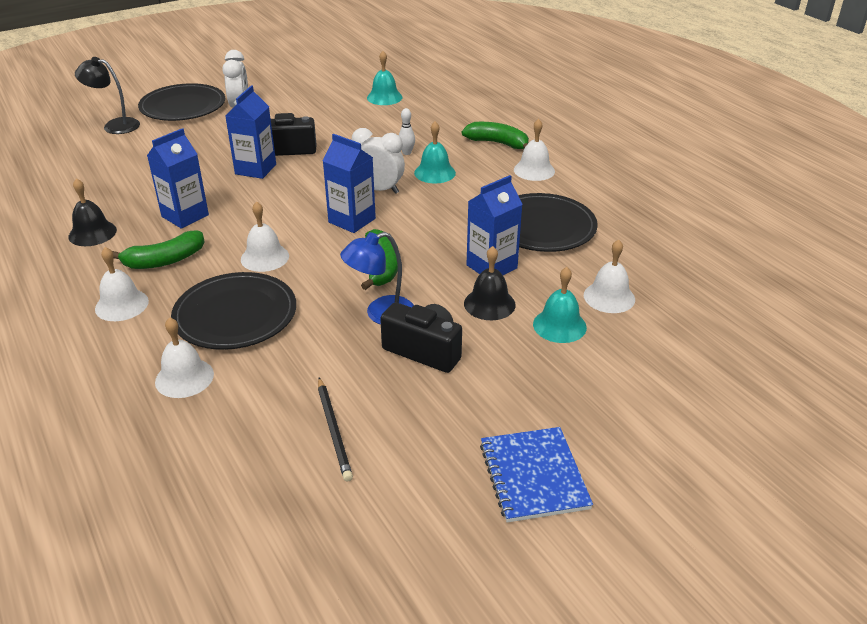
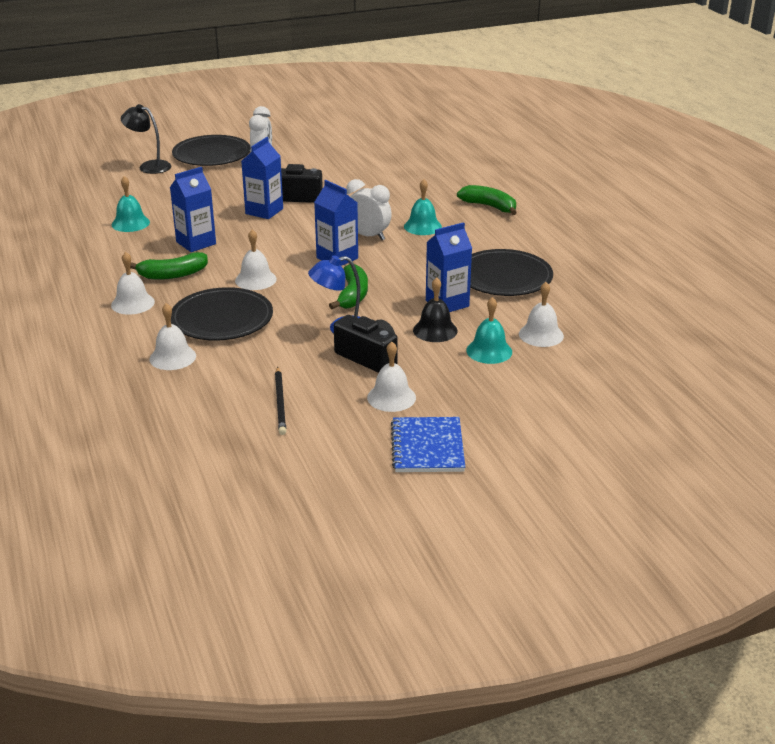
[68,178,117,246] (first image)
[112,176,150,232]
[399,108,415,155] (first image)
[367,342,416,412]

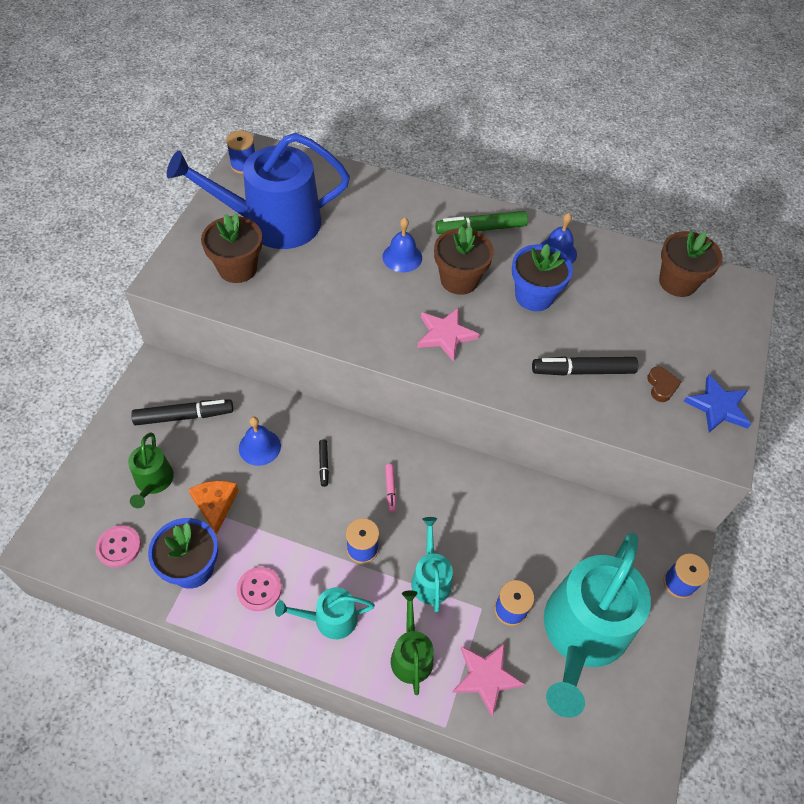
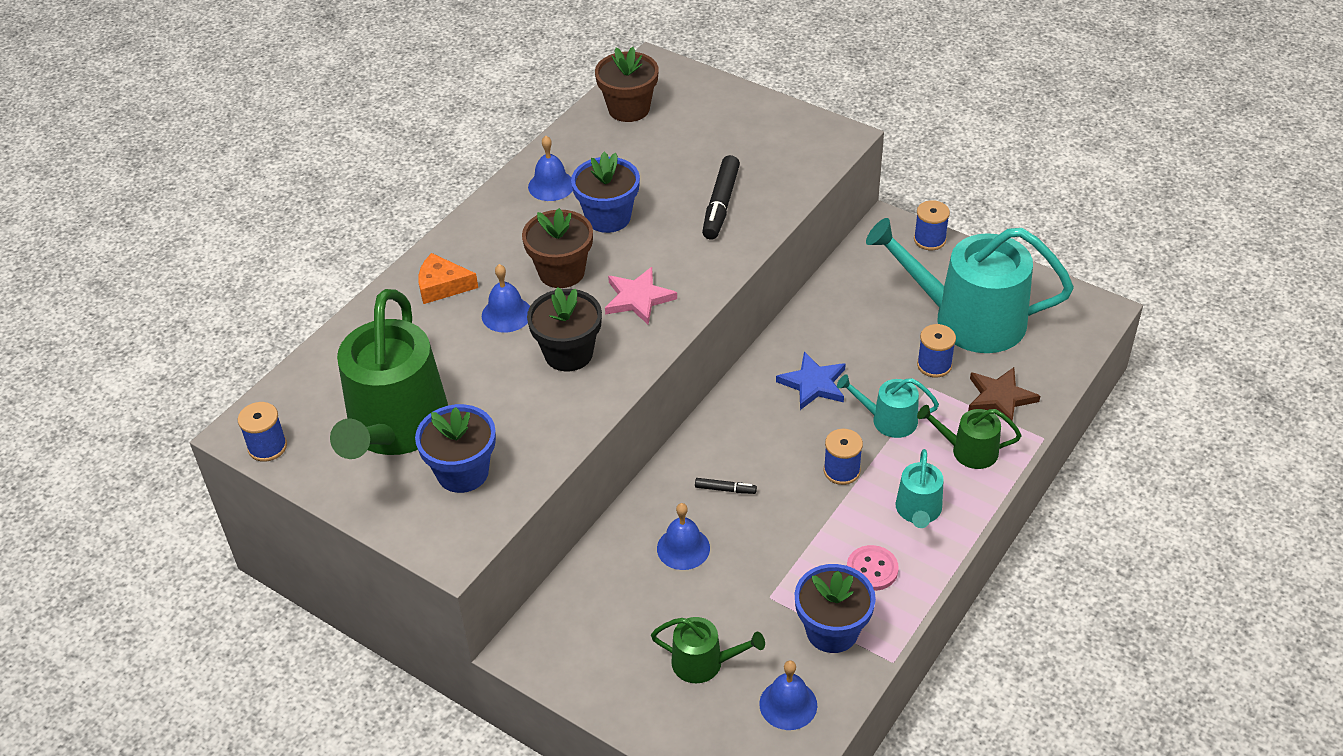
[759,660,817,730]
[131,399,233,426] (first image)
[330,289,448,459]
[418,253,478,304]
[415,404,496,493]
[385,464,396,513] (first image)
[435,211,528,234] (first image)
[968,367,1040,421]
[866,218,1074,353]
[647,367,682,402] (first image)
[776,352,846,410]
[527,287,602,371]

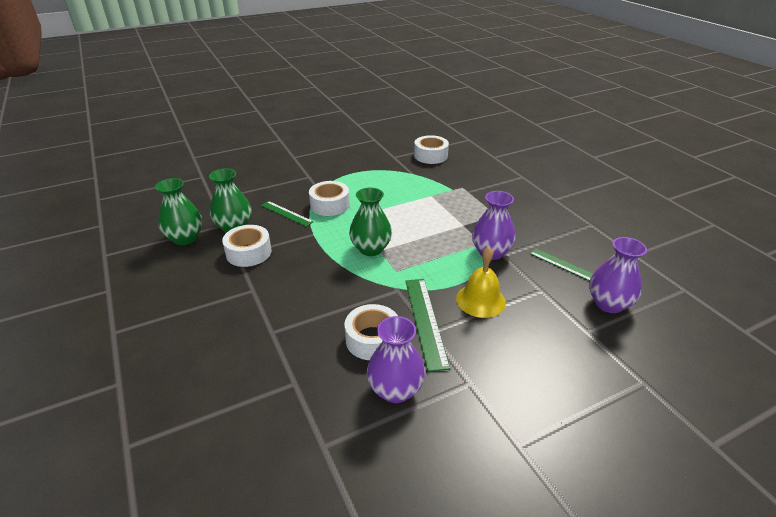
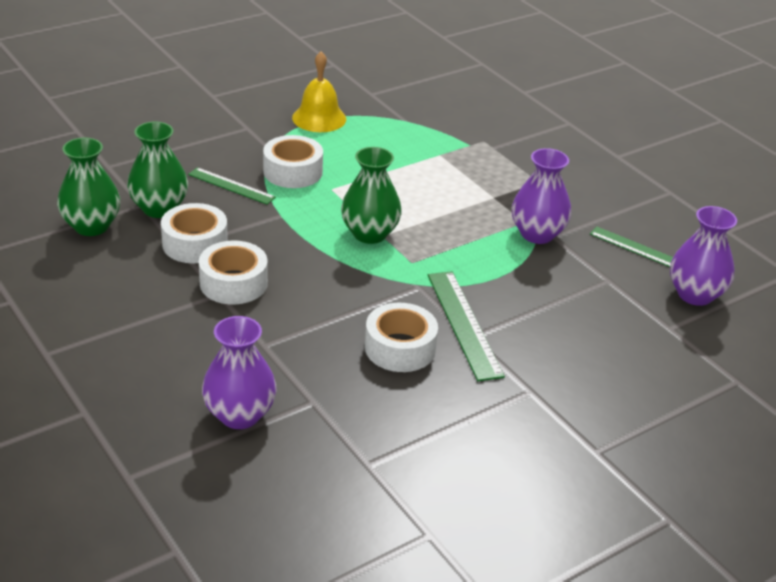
[202,316,277,429]
[199,241,268,304]
[292,52,346,132]

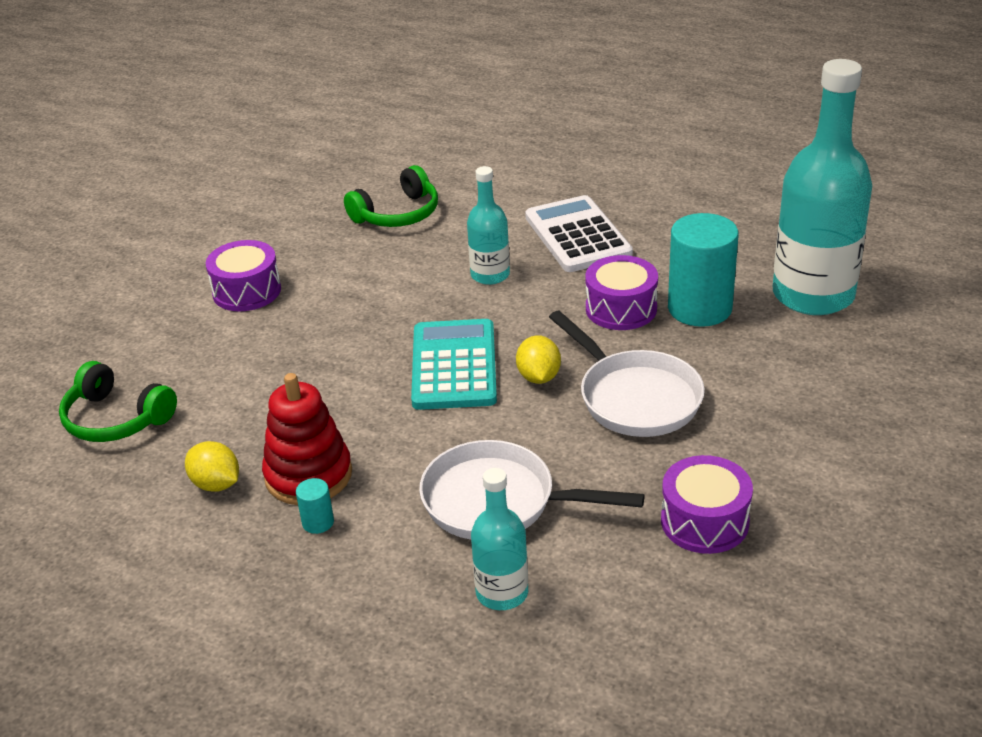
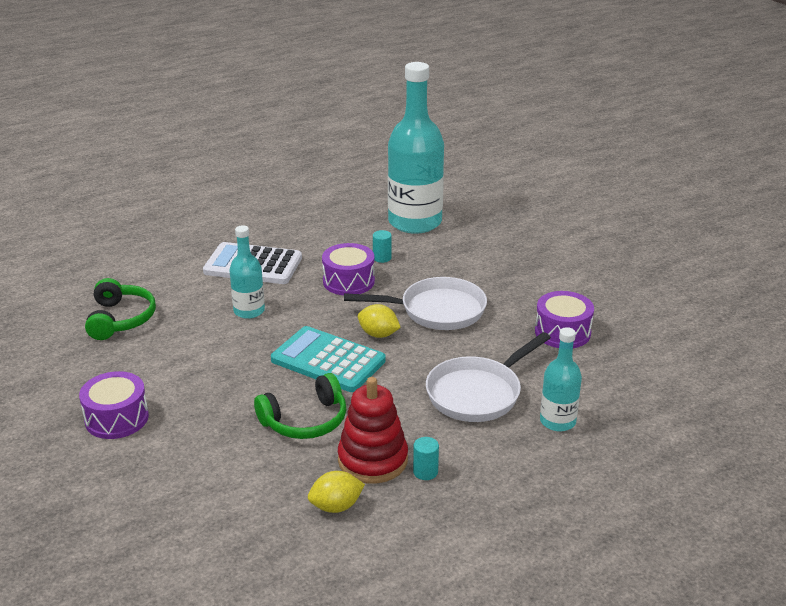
[254,373,346,439]
[373,230,392,263]

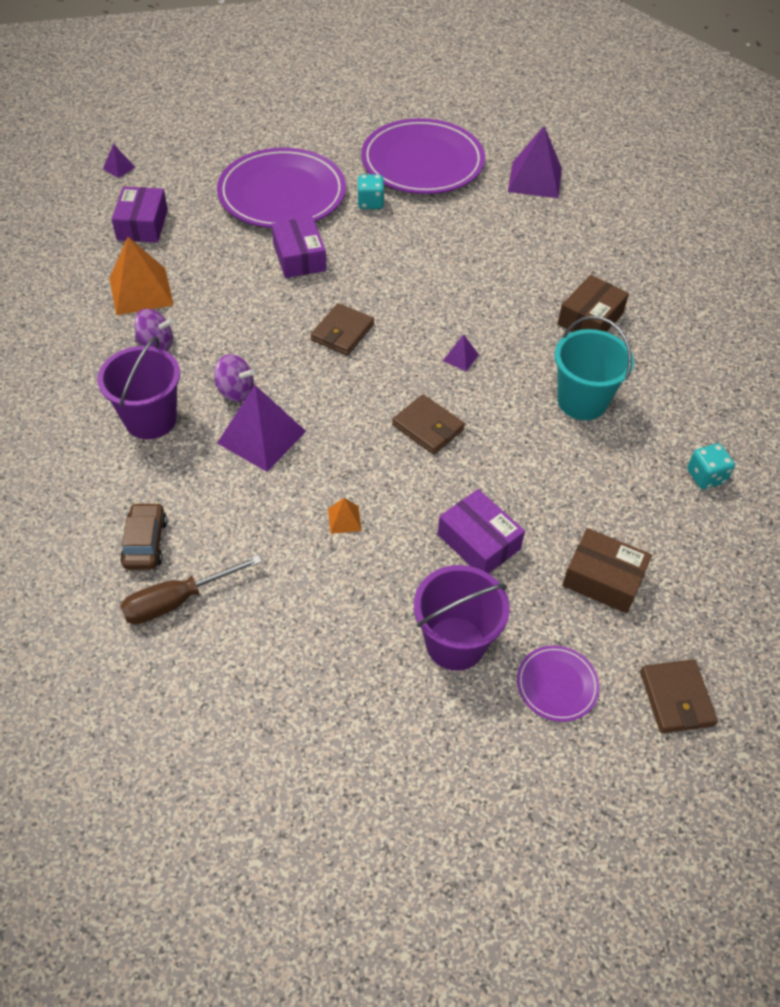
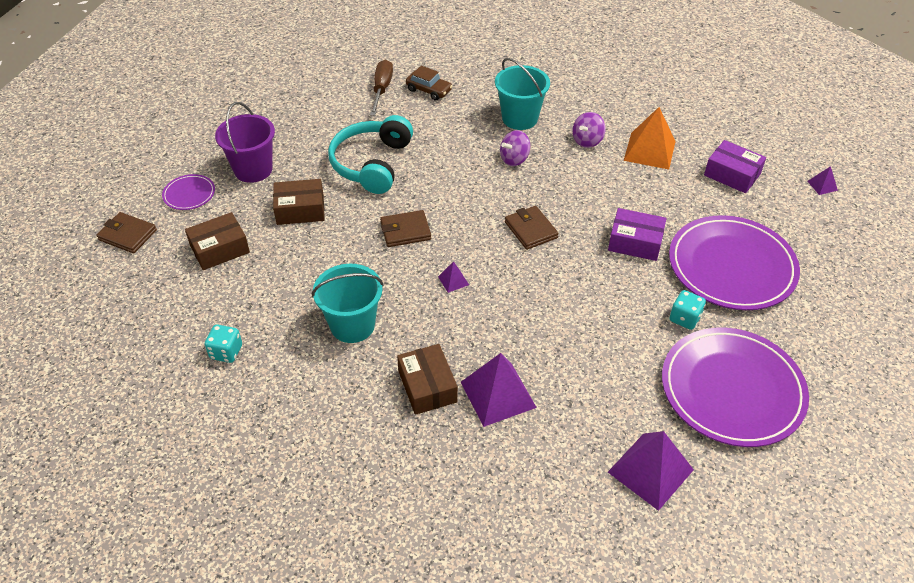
[495,58,550,130]
[461,353,537,427]
[328,115,413,194]
[273,179,325,225]

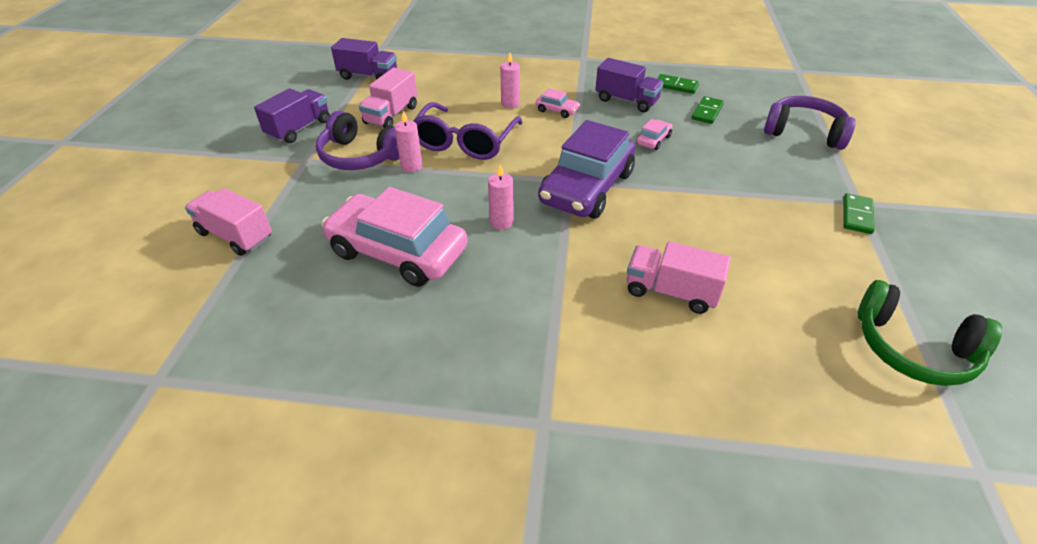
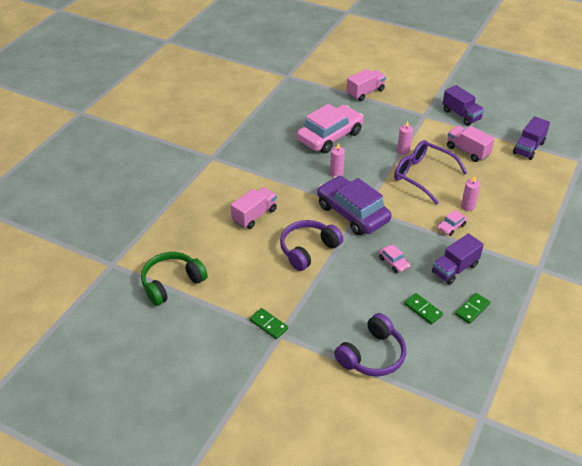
[280,220,343,271]

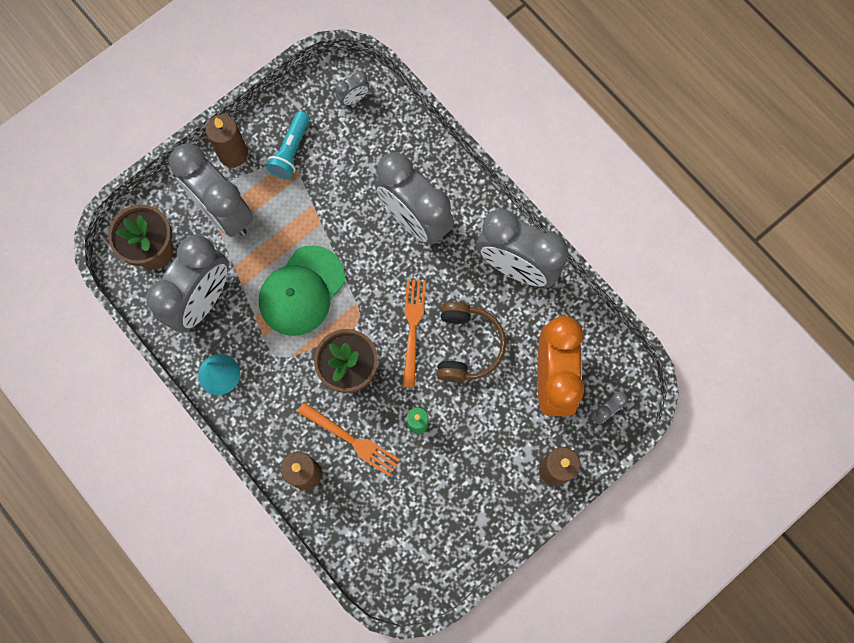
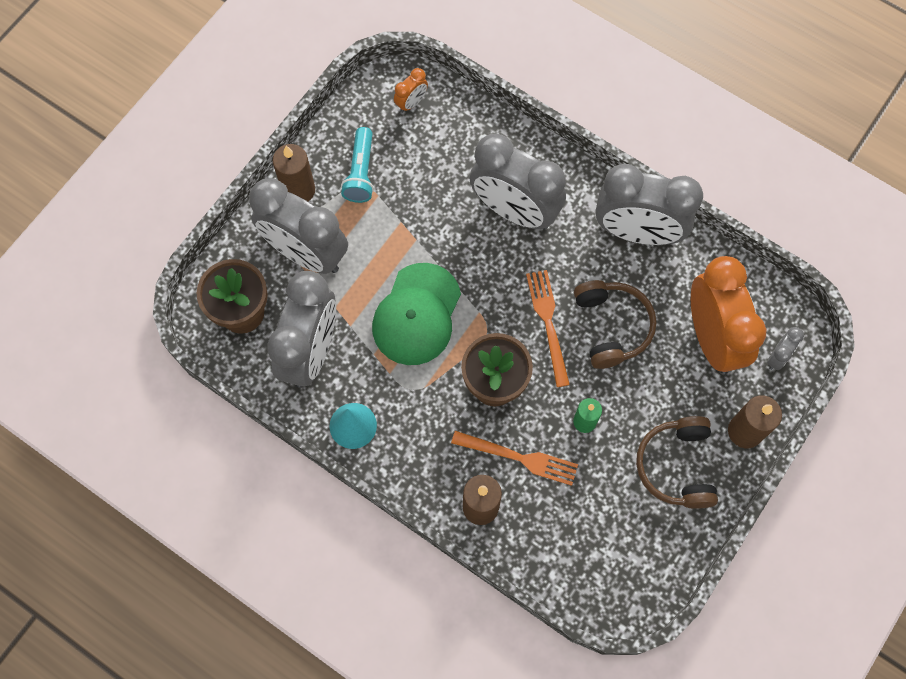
[394,68,428,112]
[636,416,718,509]

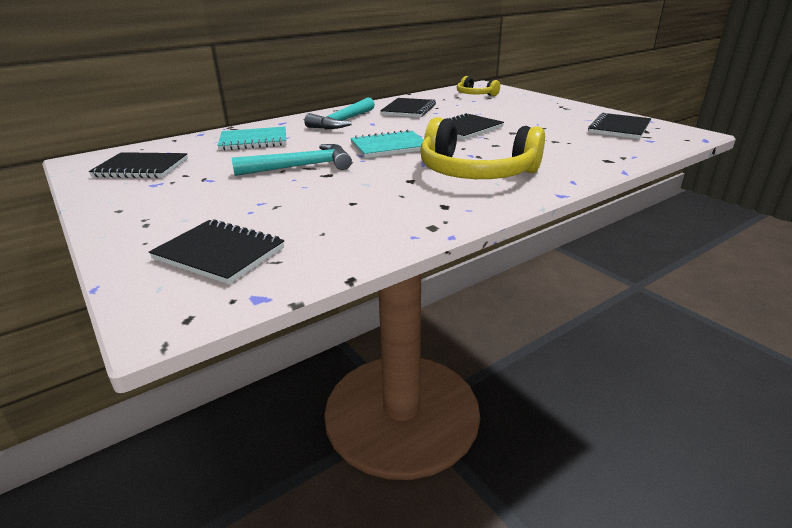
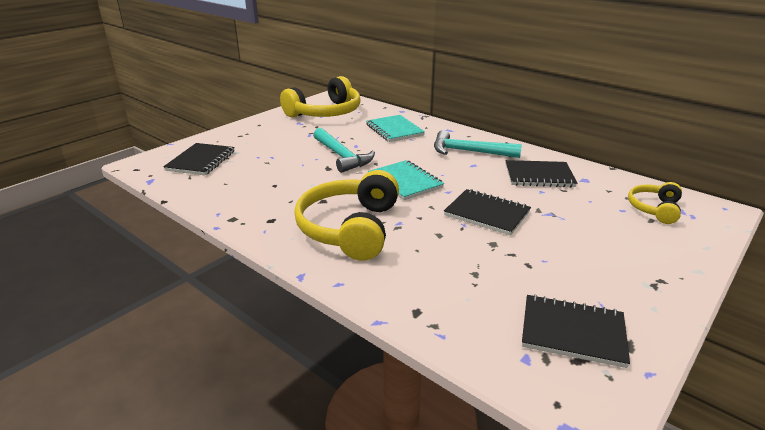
[280,76,361,118]

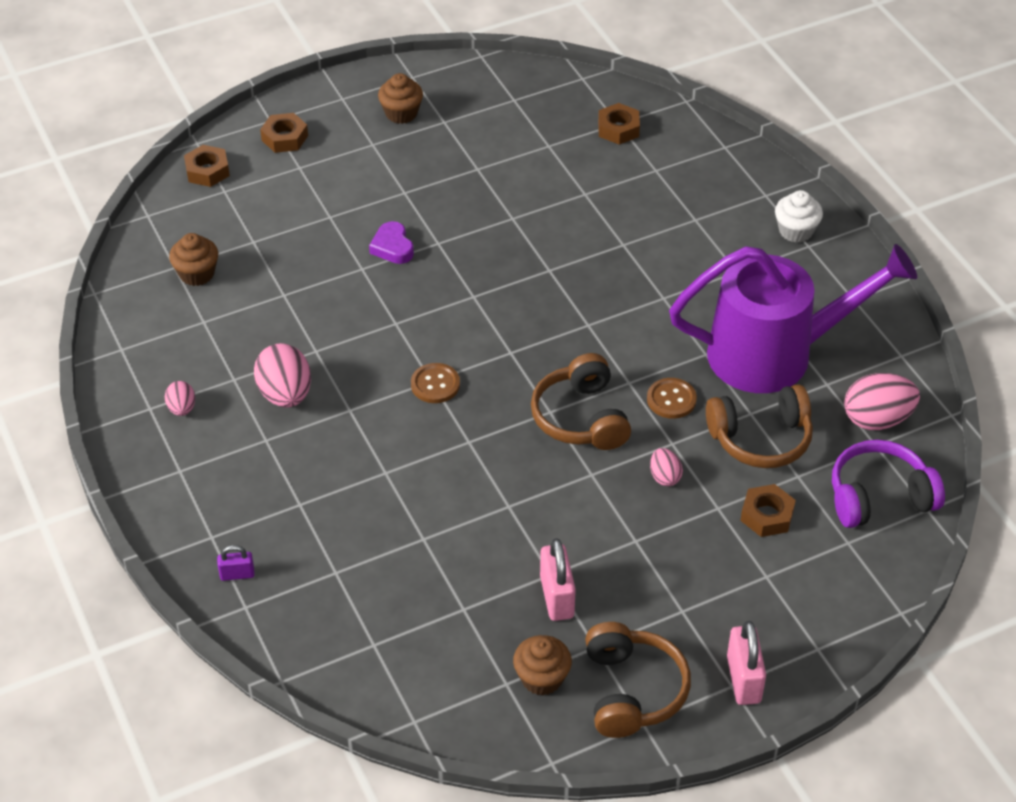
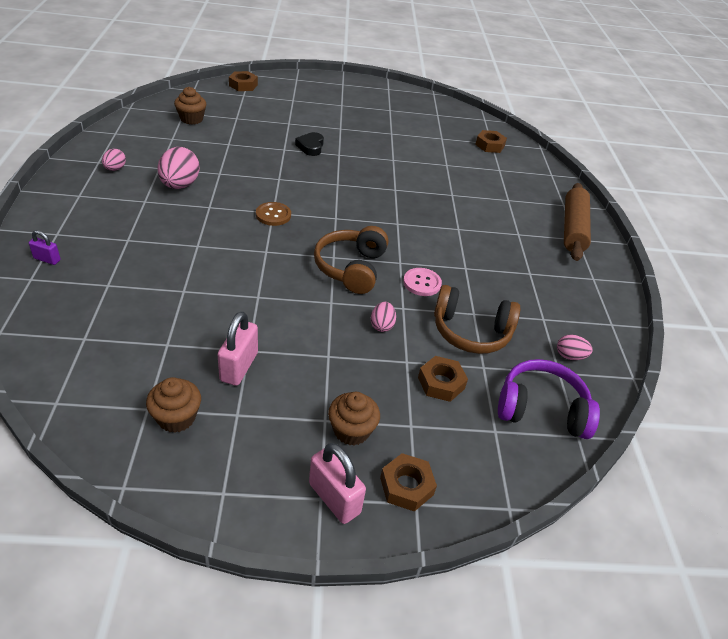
[380,453,437,512]
[295,132,324,156]
[328,392,380,445]
[585,622,691,738] (first image)
[403,268,442,296]
[669,244,917,393] (first image)
[309,443,366,524]
[564,183,591,261]
[557,335,593,360]

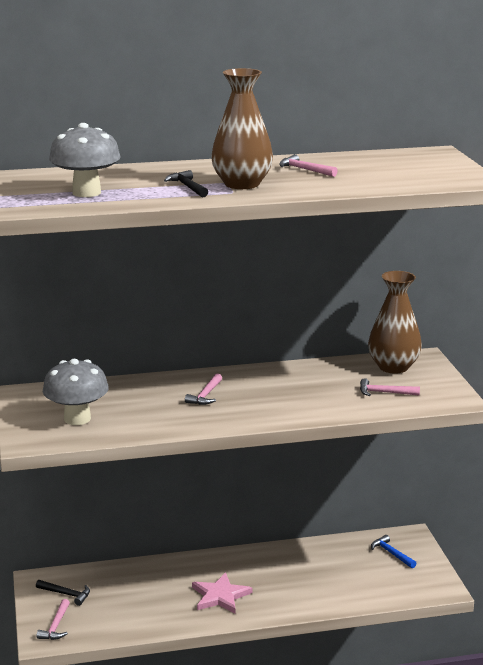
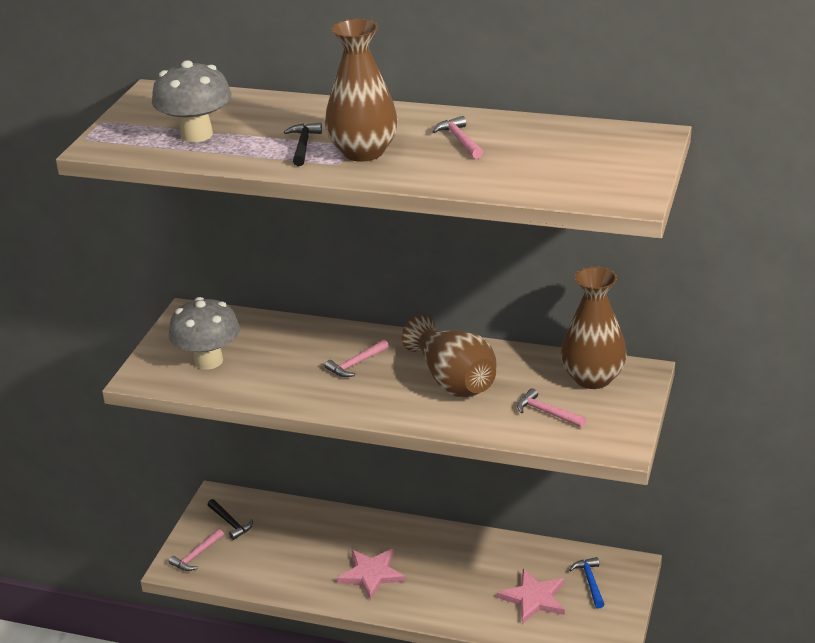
[402,315,497,398]
[497,569,565,624]

